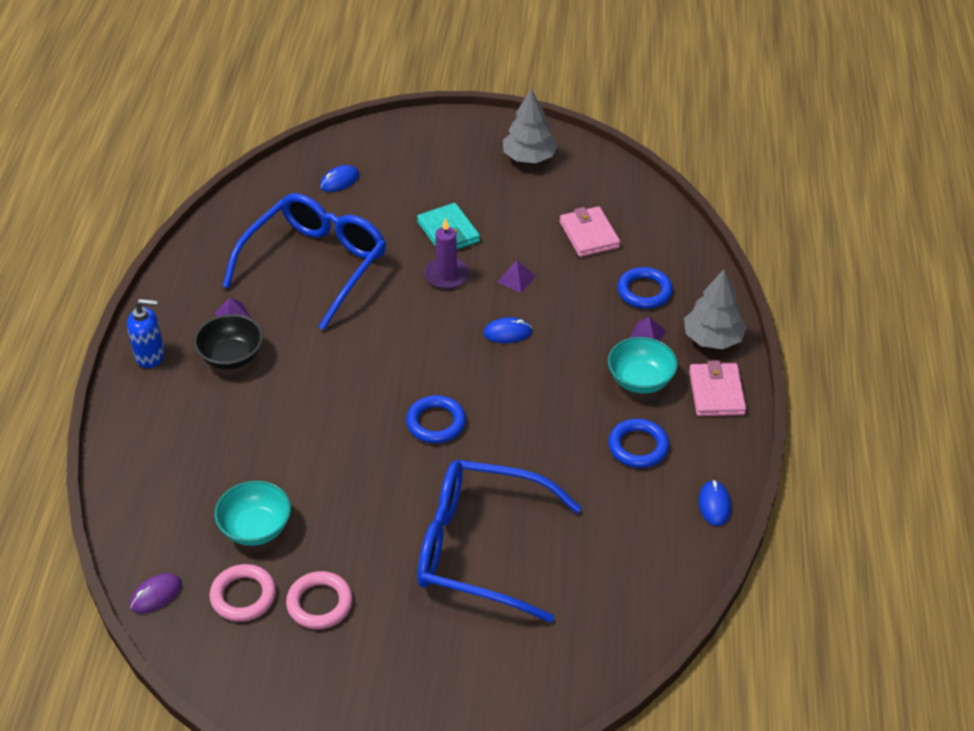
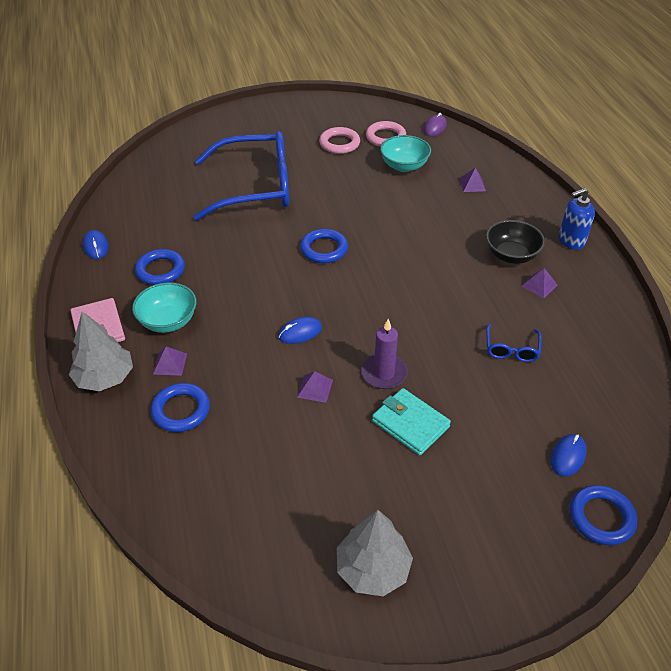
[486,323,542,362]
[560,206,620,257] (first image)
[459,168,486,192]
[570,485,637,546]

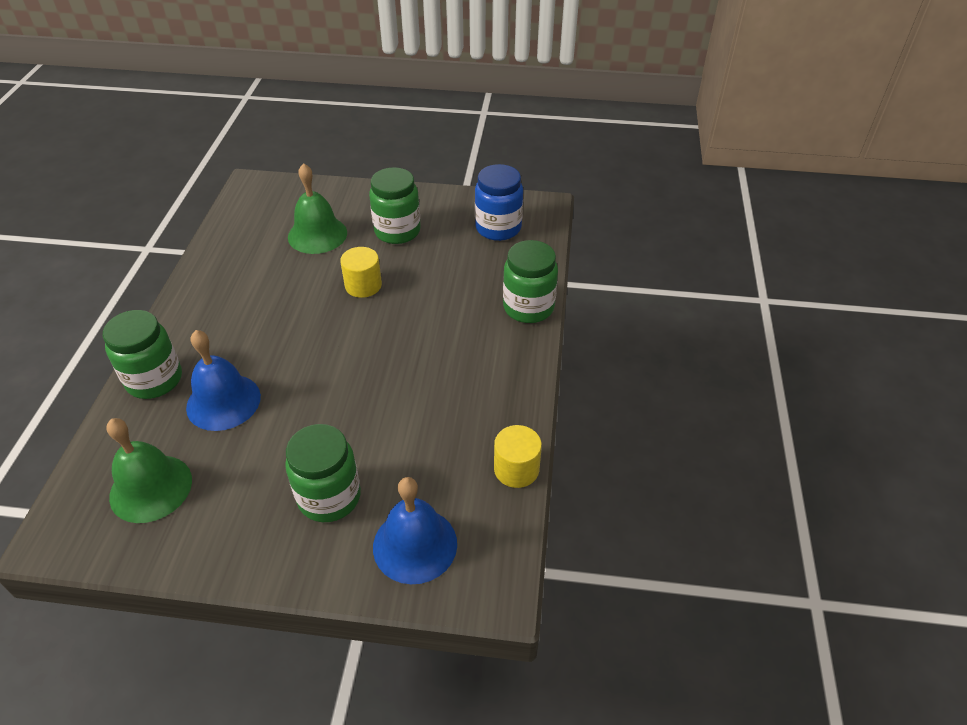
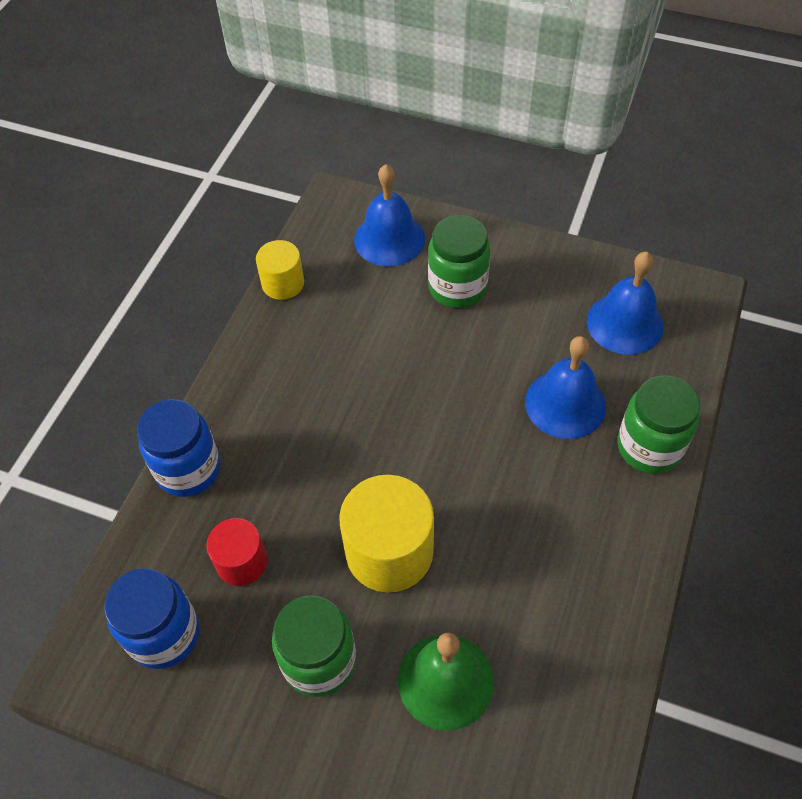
[587,252,664,355]
[339,475,434,593]
[137,399,221,497]
[206,518,267,586]

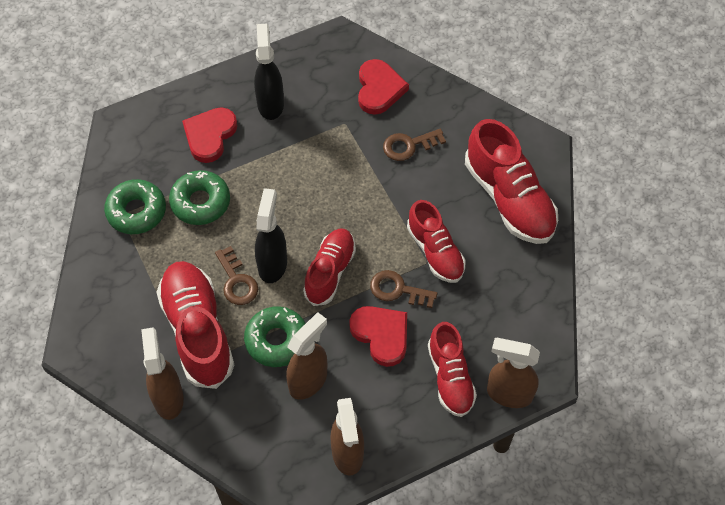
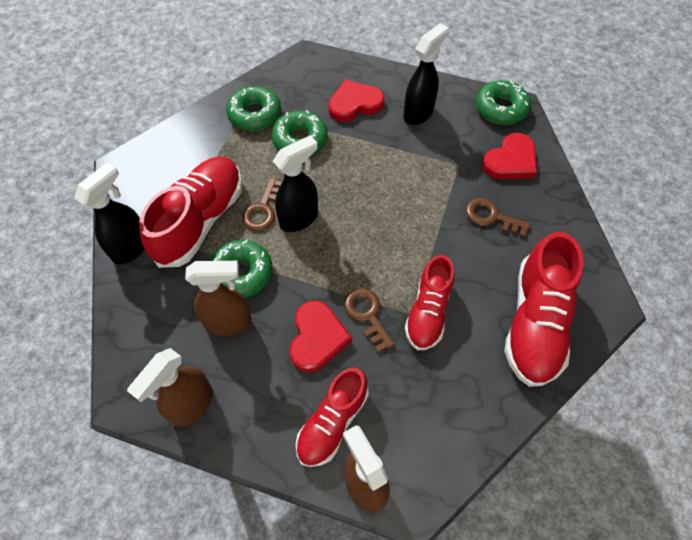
[74,163,144,265]
[303,228,356,306] (first image)
[476,80,531,125]

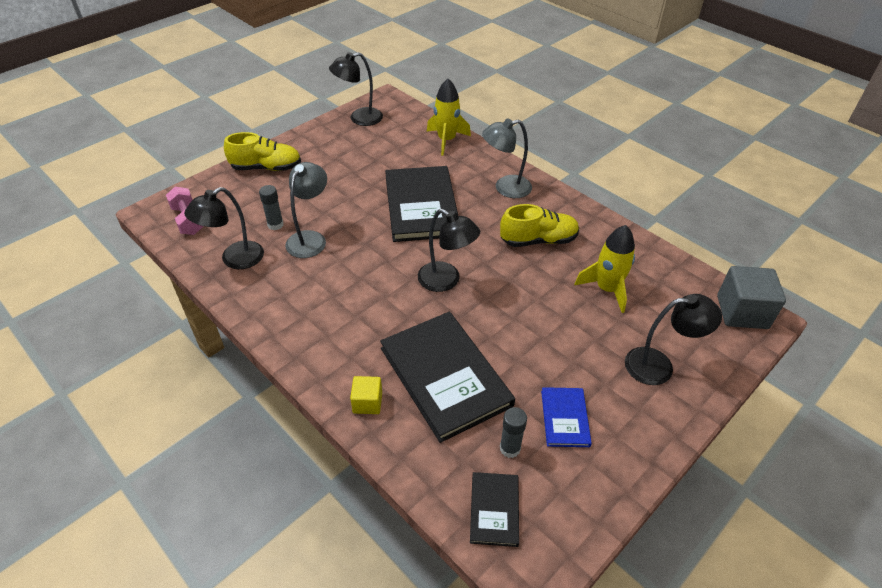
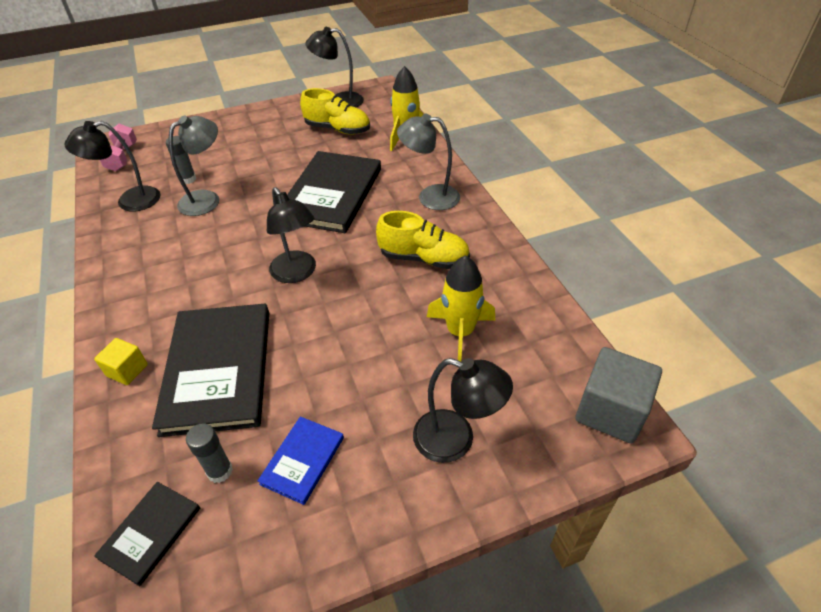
[300,88,370,135]

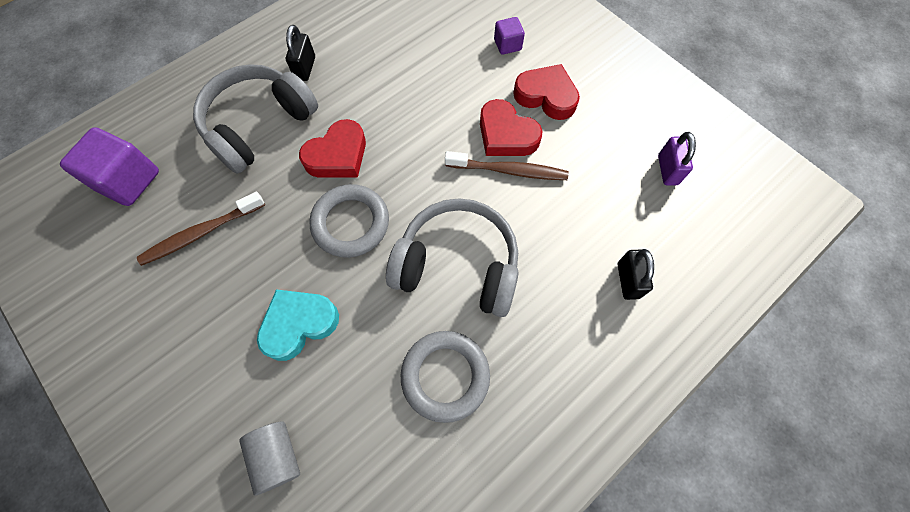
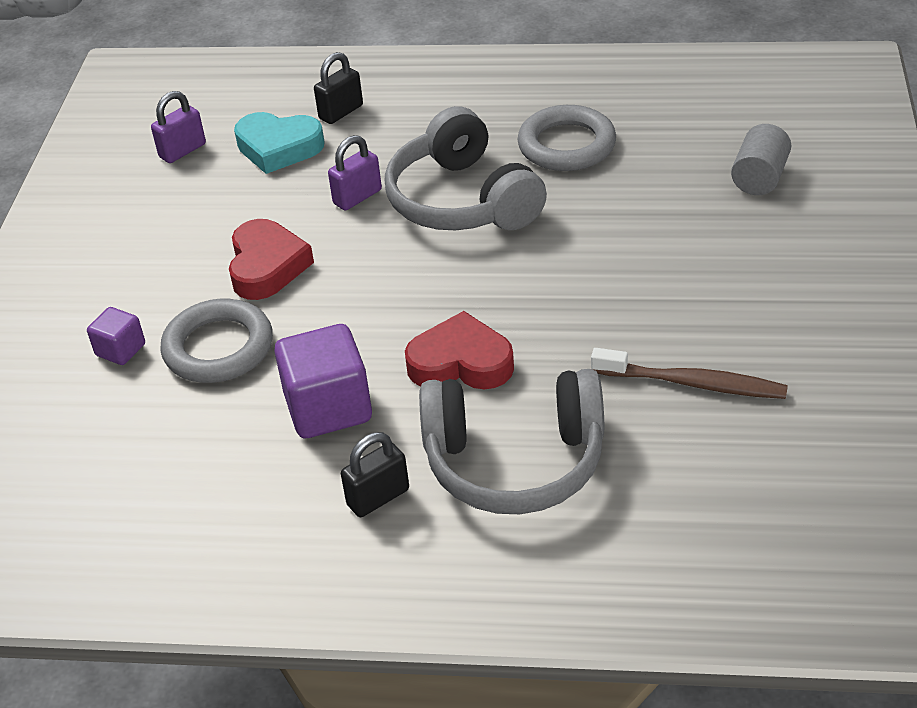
[274,324,372,438]
[234,112,325,174]
[160,299,273,383]
[445,151,569,180] (first image)
[513,64,580,120] (first image)
[328,135,382,211]

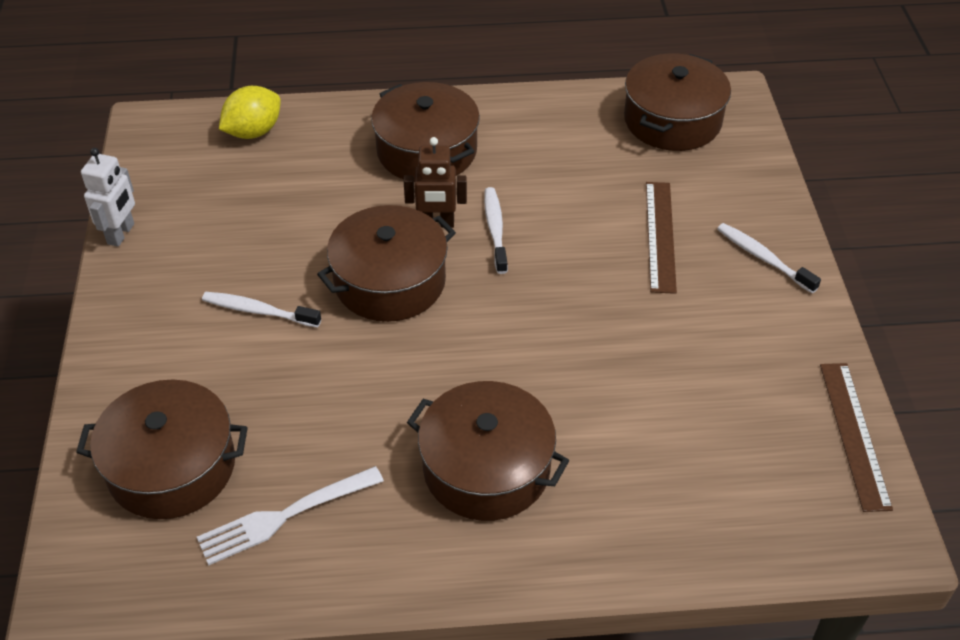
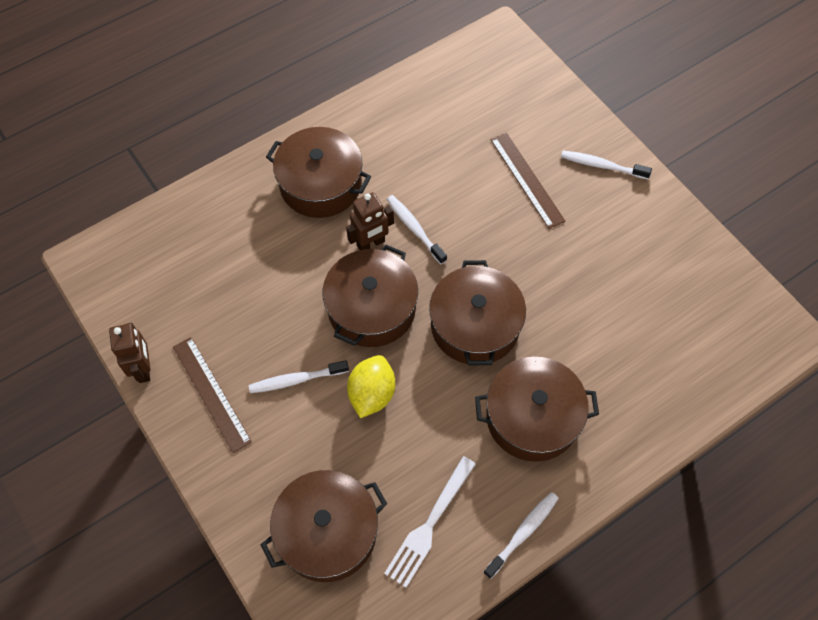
[109,323,150,383]
[347,355,395,418]
[429,260,526,366]
[173,337,252,453]
[483,492,559,579]

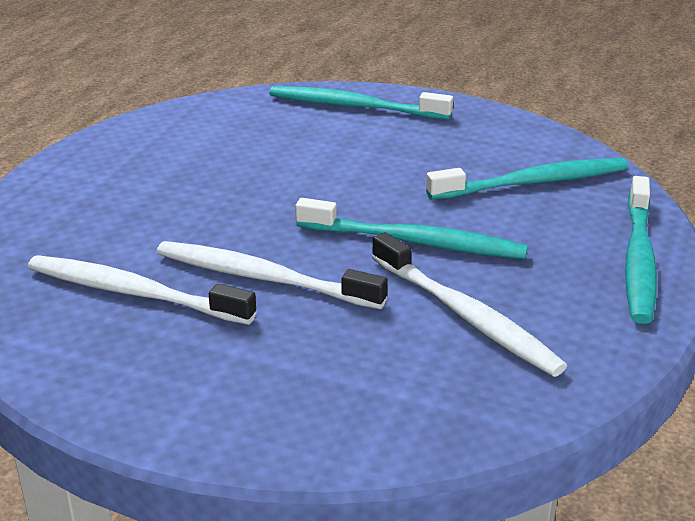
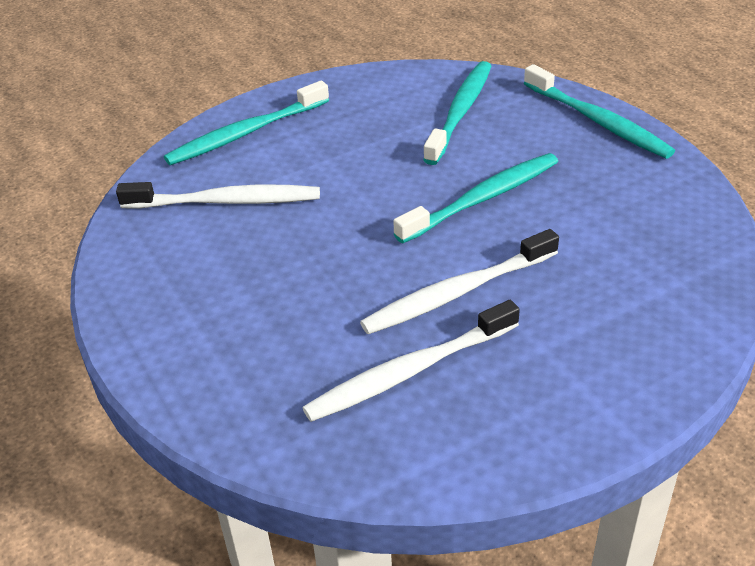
[116,182,320,209]

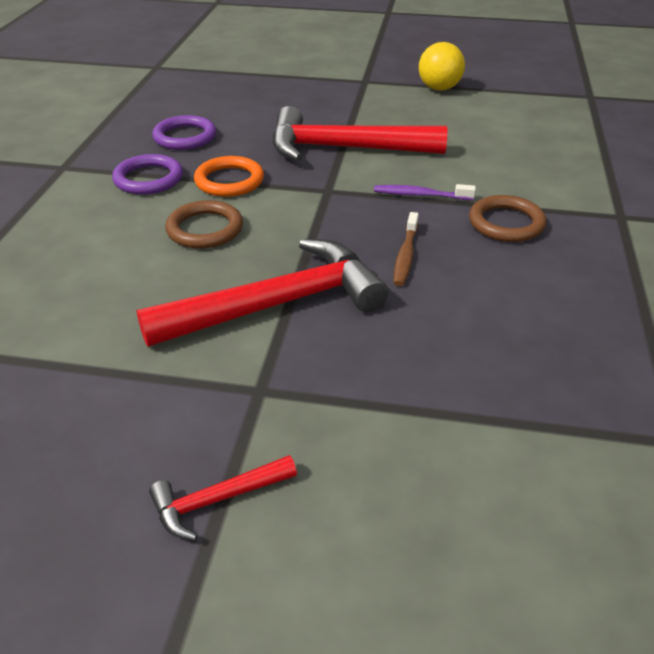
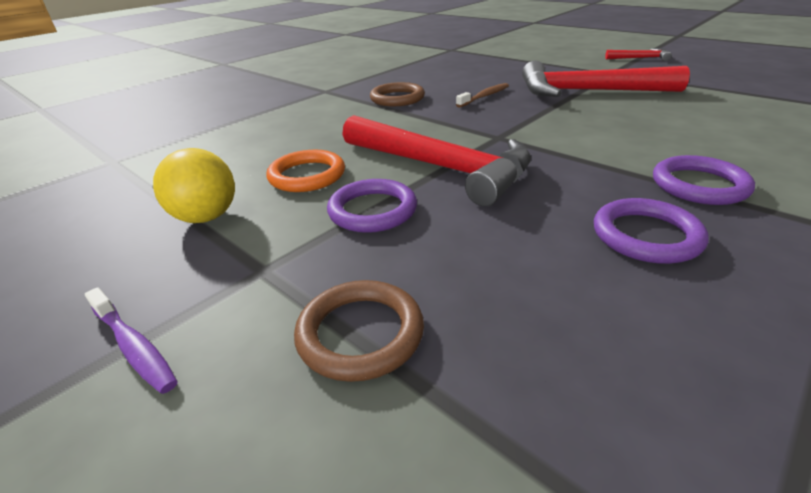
[294,280,424,382]
[266,150,345,192]
[85,287,178,394]
[327,179,417,233]

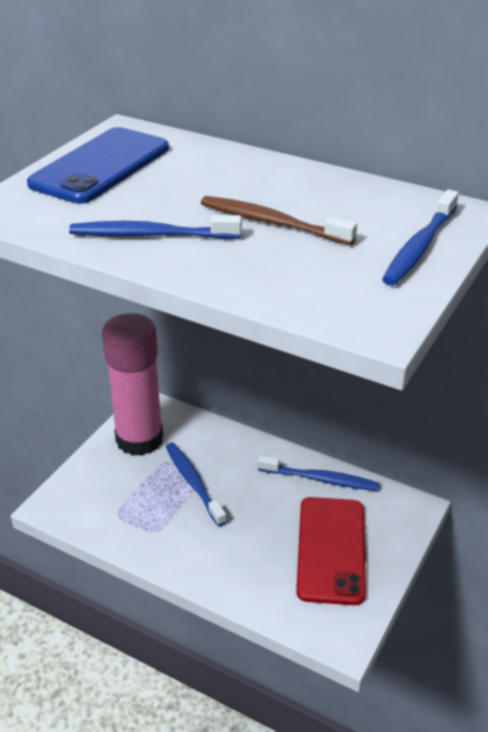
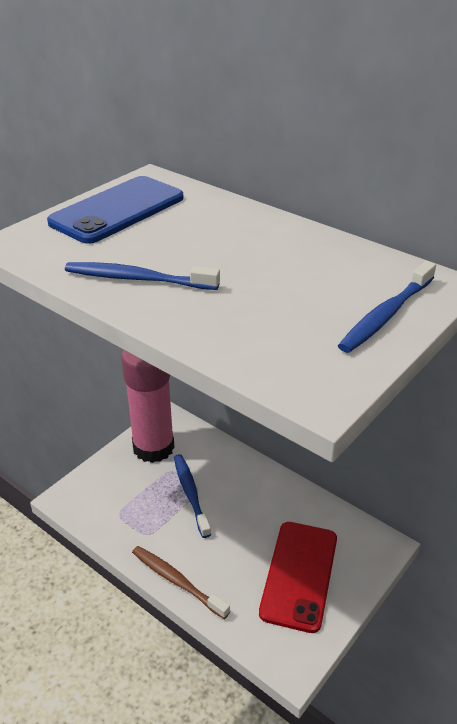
[132,546,230,619]
[258,455,379,491] (first image)

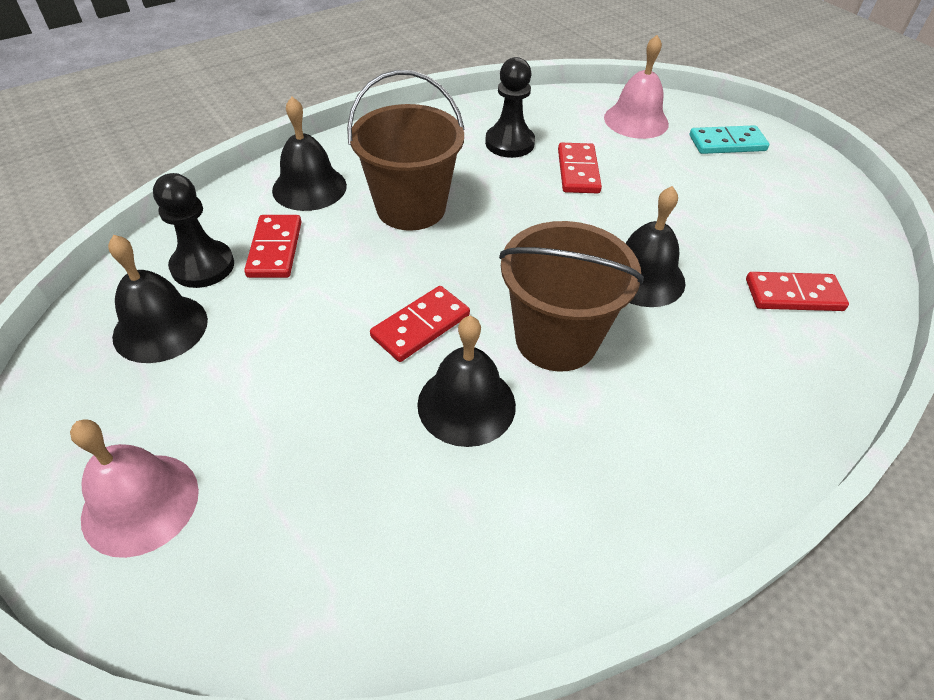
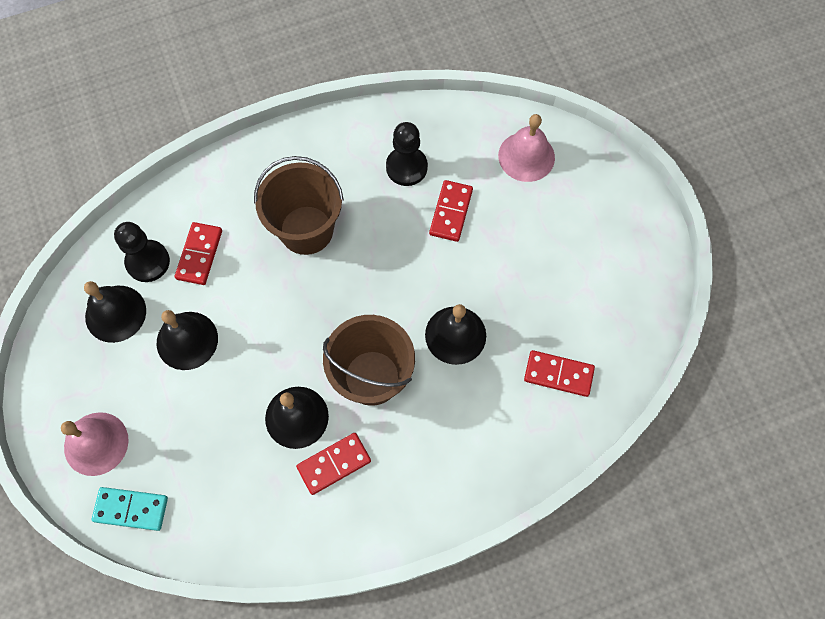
[157,310,218,370]
[296,433,371,495]
[92,487,168,531]

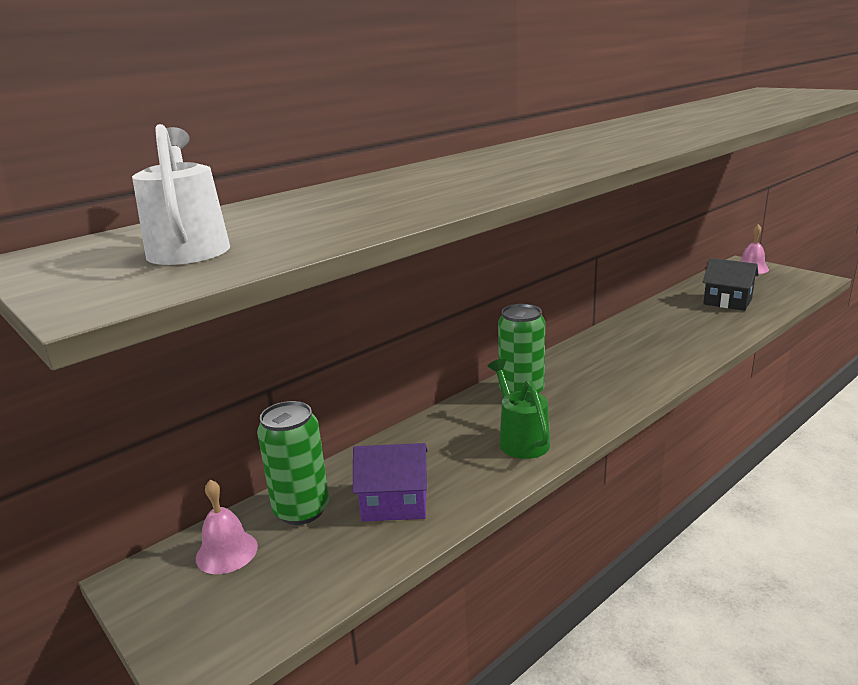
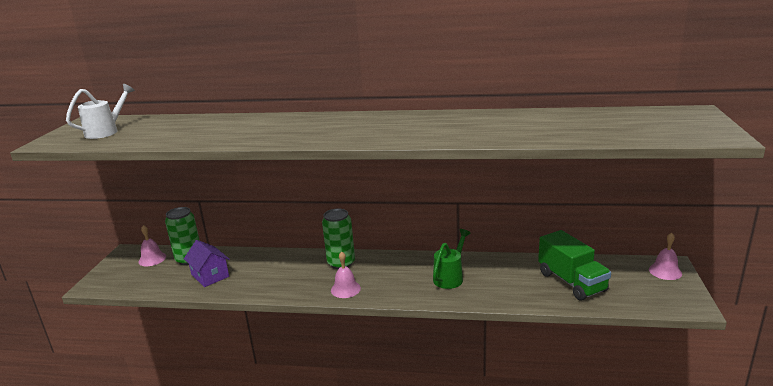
[433,229,471,289]
[538,230,611,301]
[331,252,361,298]

